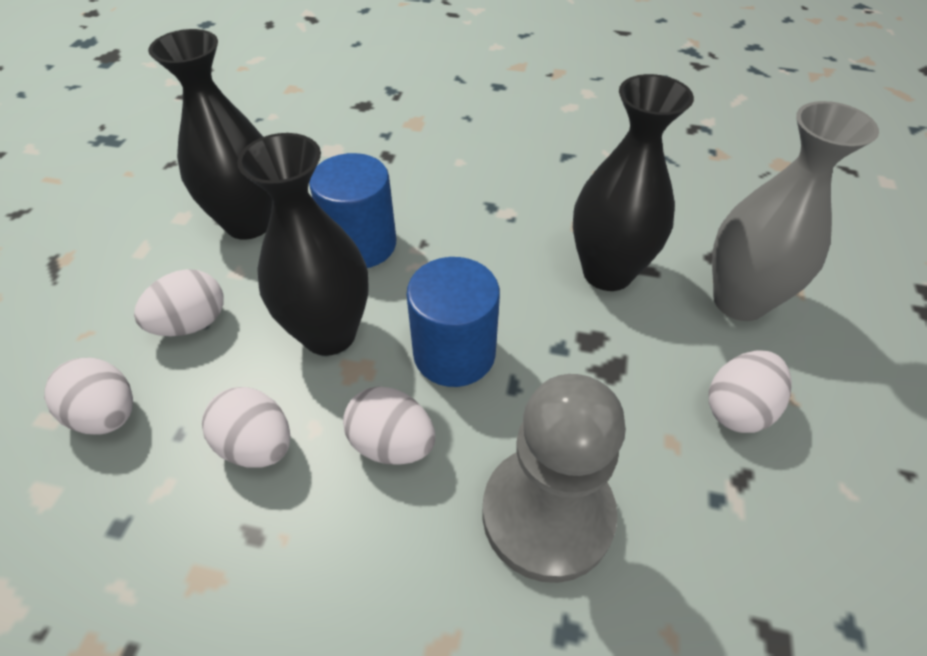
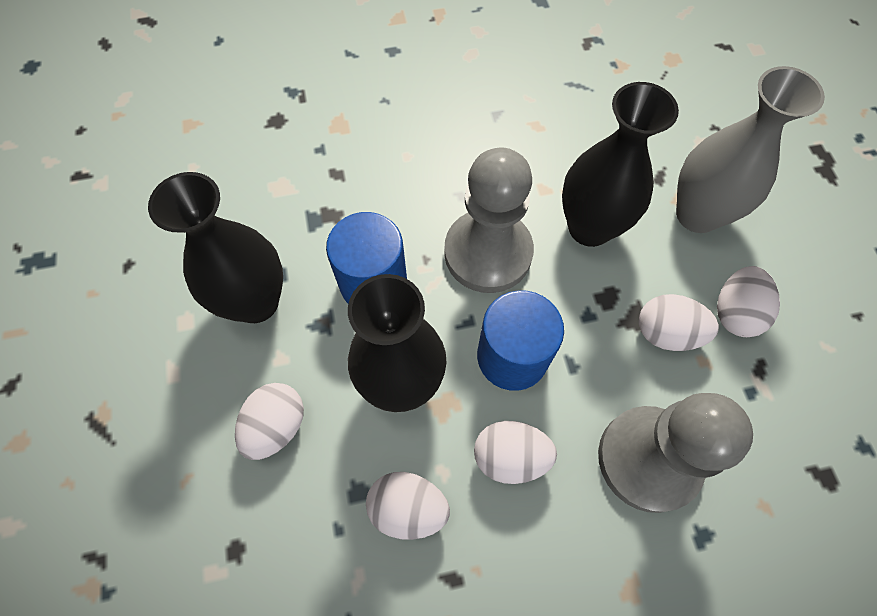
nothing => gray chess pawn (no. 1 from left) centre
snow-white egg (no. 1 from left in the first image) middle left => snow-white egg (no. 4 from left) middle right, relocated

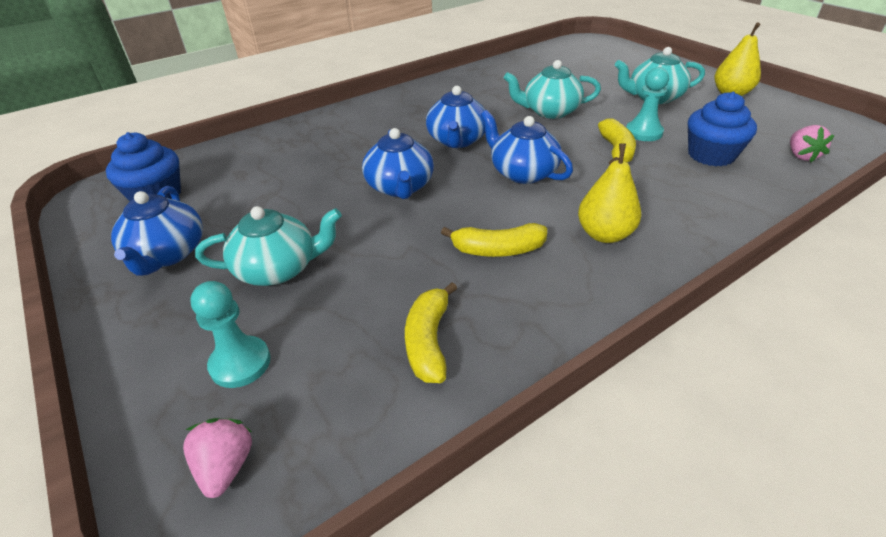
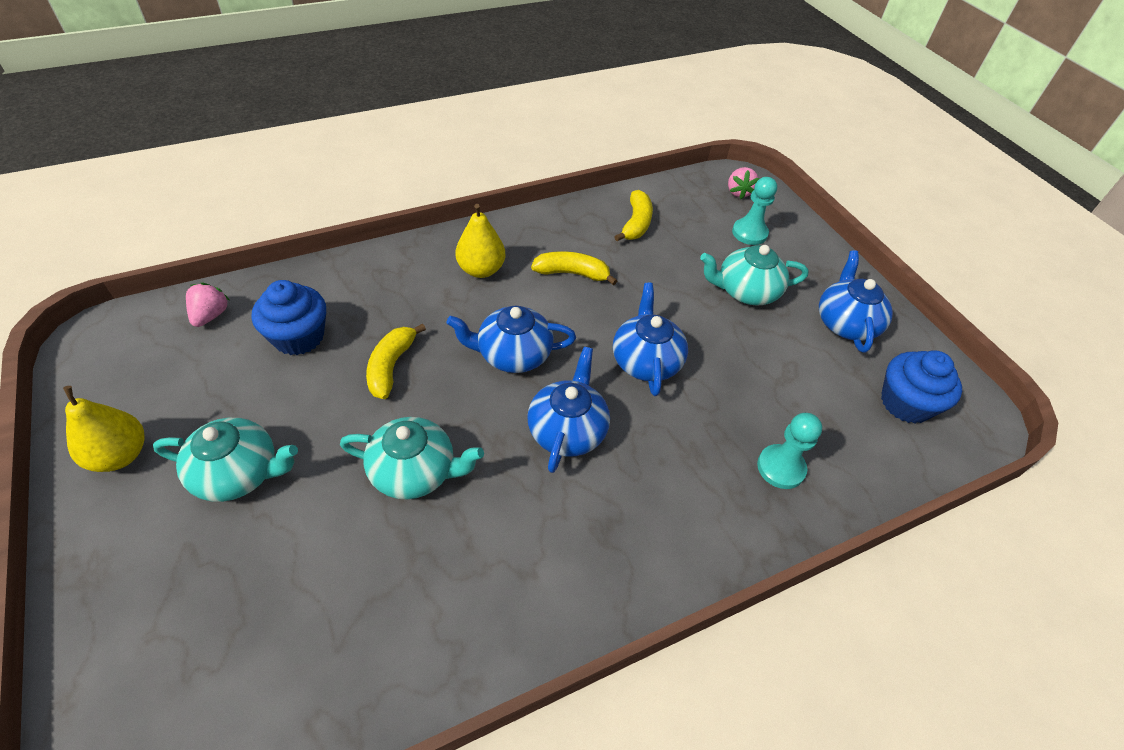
teal chess pawn (no. 2 from left) top right => teal chess pawn (no. 2 from left) middle right, relocated
blue china teapot (no. 4 from left in the first image) top centre => blue china teapot (no. 1 from left) centre, 120 degrees clockwise

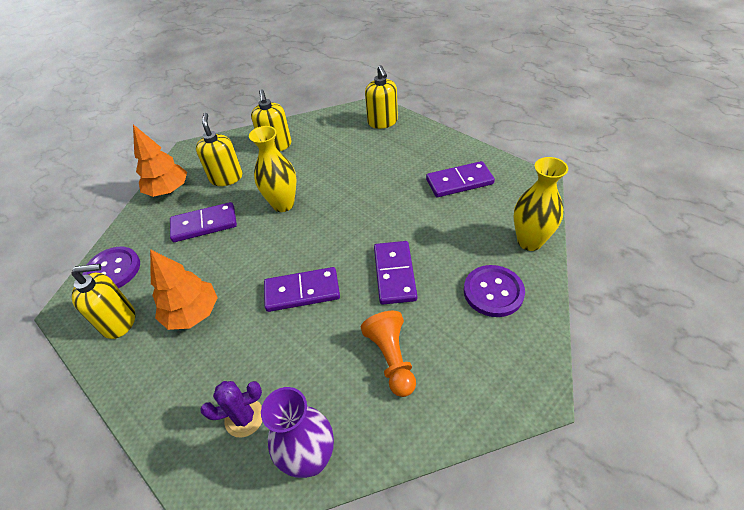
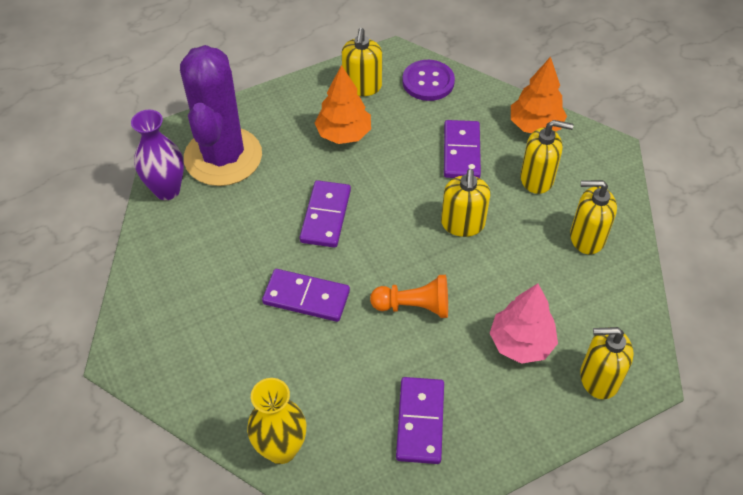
violet sewing button (no. 2 from left) centre => nothing
nothing => pink tree middle right
orange-coloured chess pawn bottom centre => orange-coloured chess pawn centre, relocated
yellow flower vase (no. 1 from left) top centre => yellow pump bottle (no. 2 from left) centre
violet saguaro cactus bottom left => violet saguaro cactus top left, x2.44

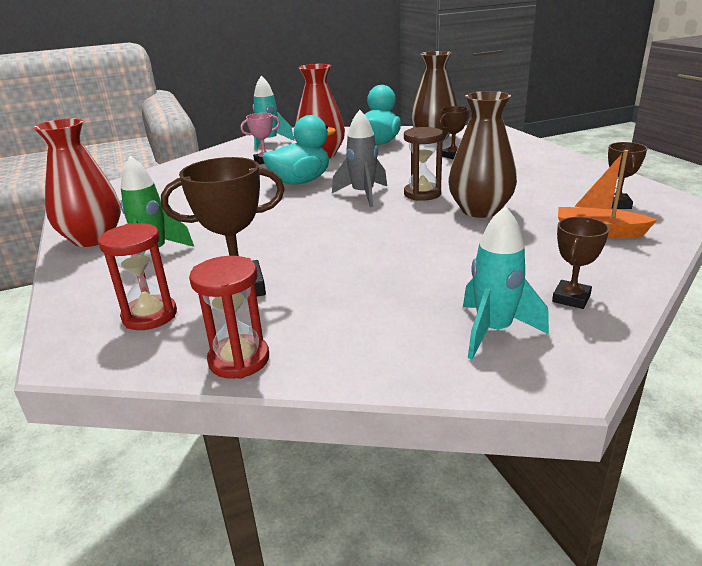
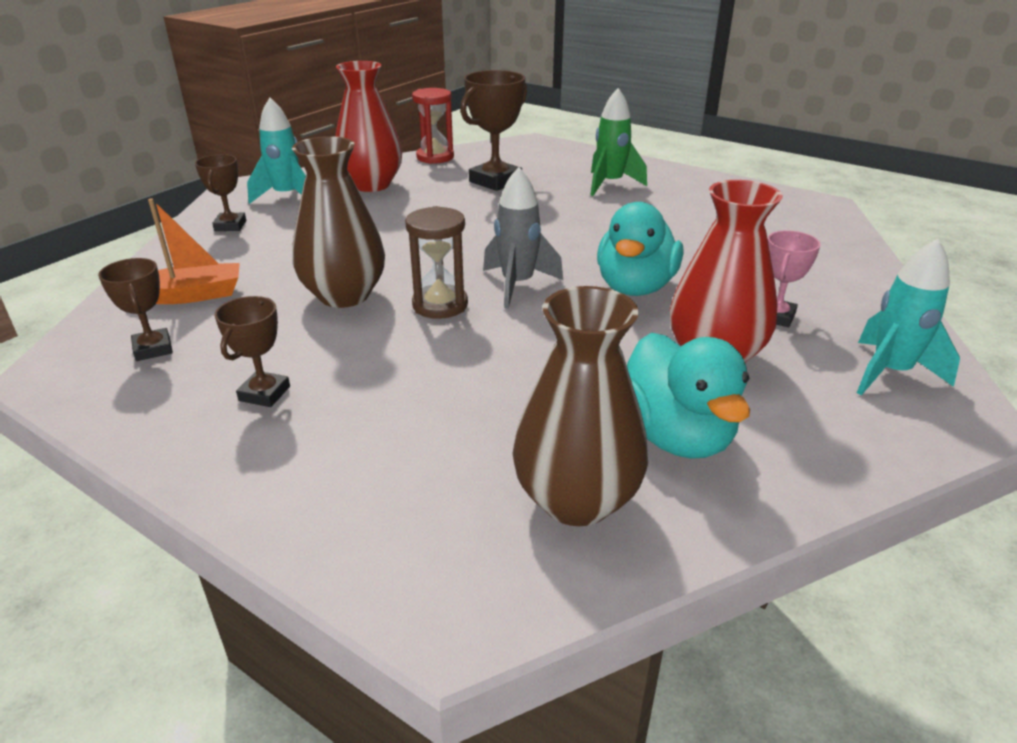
crimson hourglass (no. 1 from left) middle left => nothing
crimson flower vase (no. 1 from left) top left => crimson flower vase (no. 1 from left) top centre, relocated
dark brown award cup (no. 2 from left in the first image) top centre => dark brown award cup (no. 3 from left) middle left, relocated

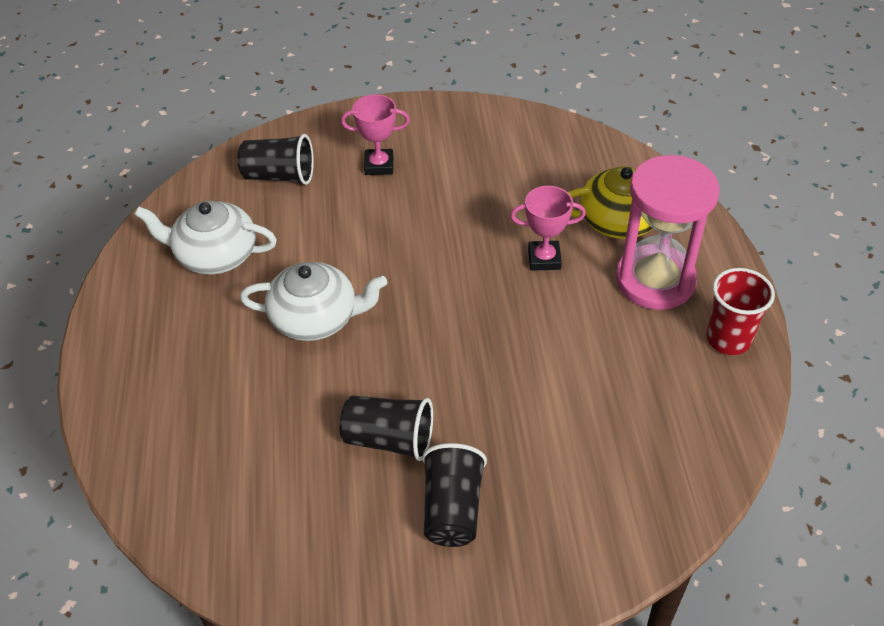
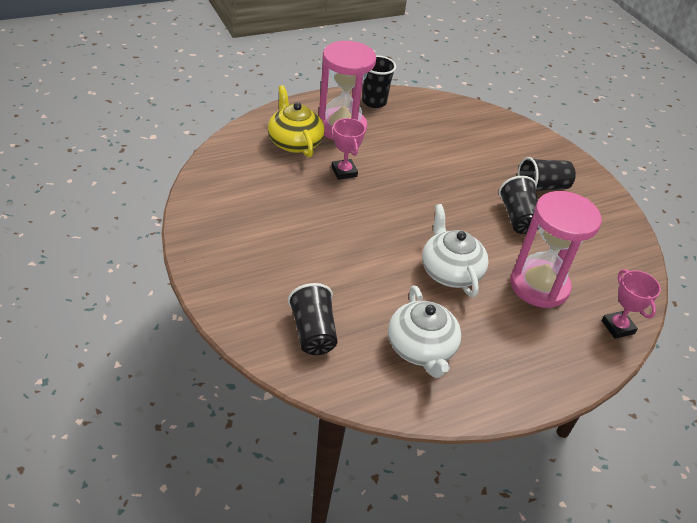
nothing => pink hourglass (no. 2 from left) middle right
pink award cup (no. 1 from left in the first image) top centre => pink award cup (no. 2 from left) middle right, relocated
crimson cup middle right => black cup (no. 2 from left) top centre

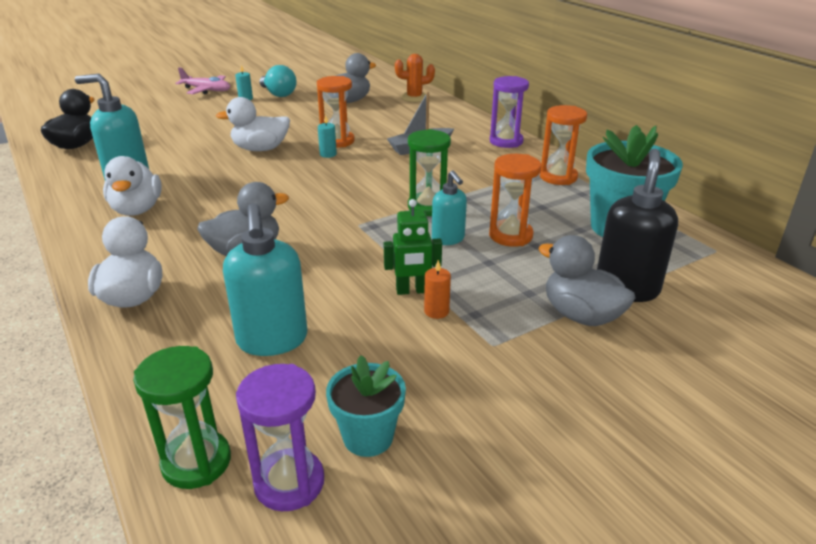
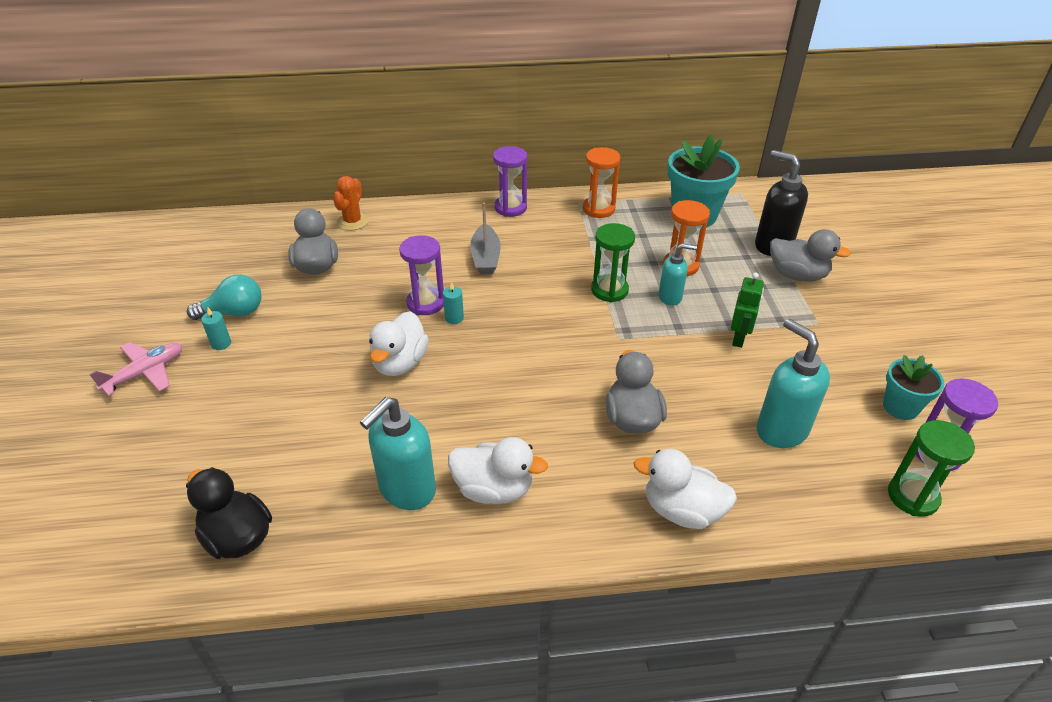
orange-coloured wax candle centre => nothing
orange-coloured hourglass (no. 1 from left) top centre => violet hourglass (no. 1 from left) centre
teal pump bottle (no. 2 from left in the first image) middle left => teal pump bottle (no. 3 from left) middle right, 135 degrees counterclockwise
gray duck (no. 3 from left) middle right, 135 degrees counterclockwise

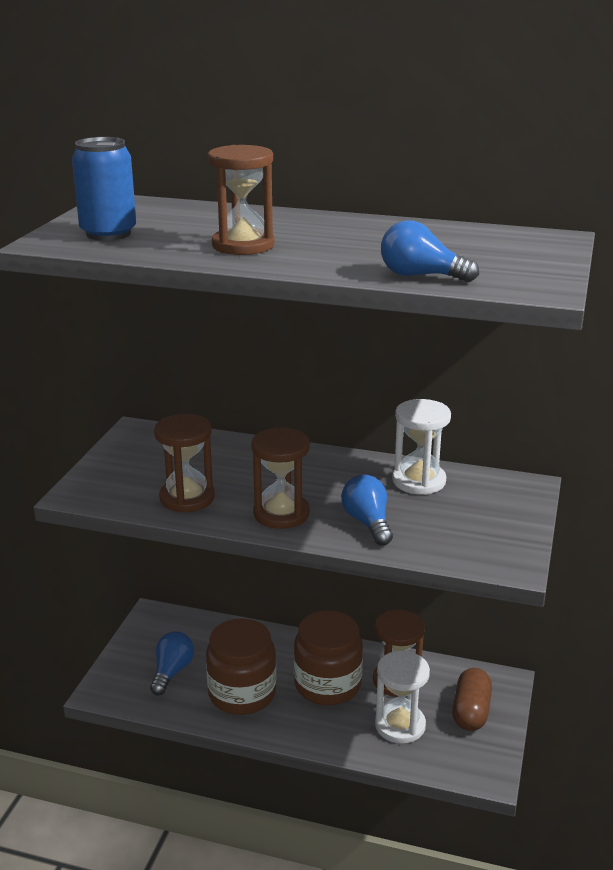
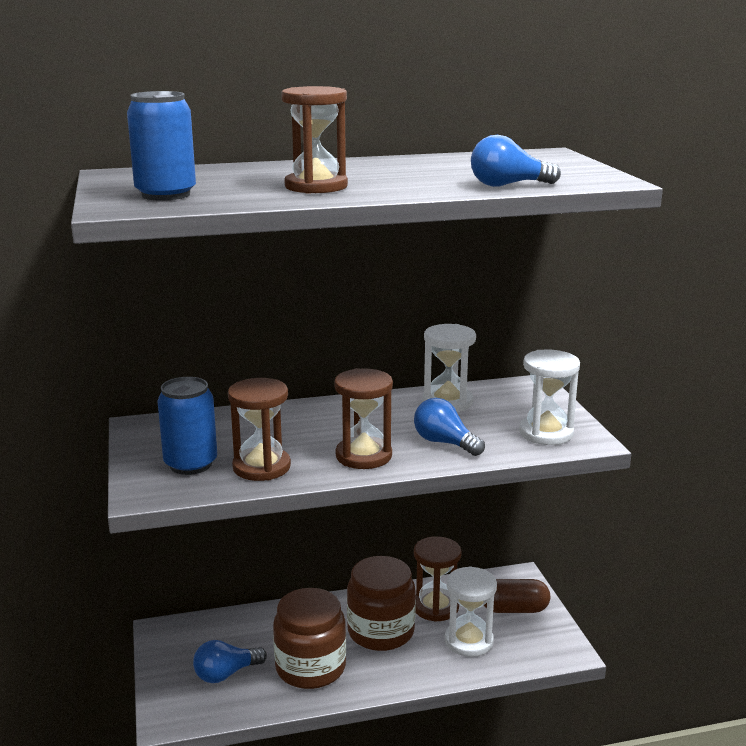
nothing => blue can (no. 2 from left) middle left
nothing => snow-white hourglass (no. 3 from left) middle right
blue light bulb (no. 1 from left) bottom left, 105 degrees counterclockwise
dark brown pill bottom right, 75 degrees counterclockwise

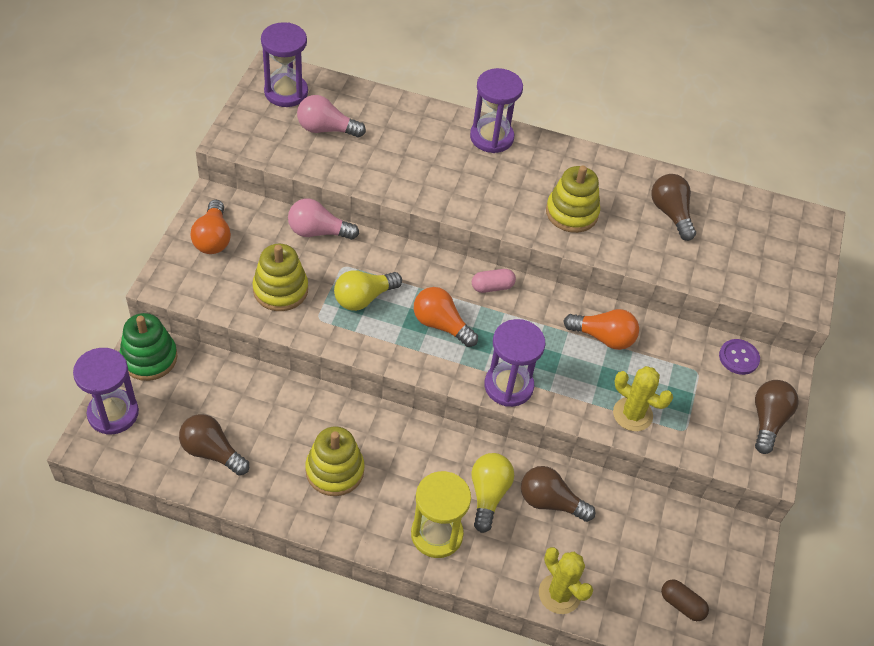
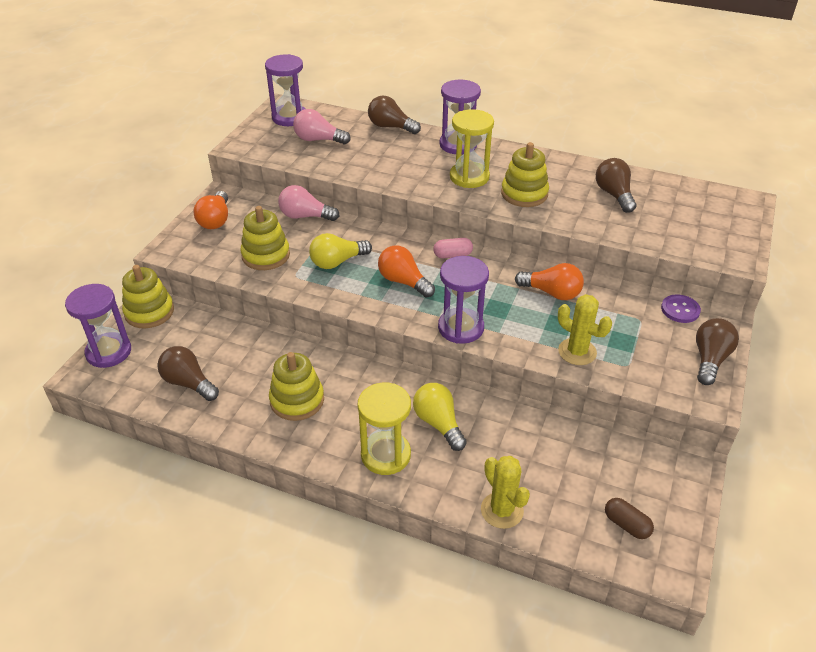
nothing => yellow hourglass (no. 2 from left) top centre
dark brown light bulb (no. 2 from left) bottom centre => dark brown light bulb (no. 2 from left) top centre, relocated
leaf-green stacking toy middle left => yellow stacking toy (no. 1 from left) middle left
yellow light bulb (no. 2 from left) bottom centre => yellow light bulb (no. 2 from left) centre, 45 degrees counterclockwise

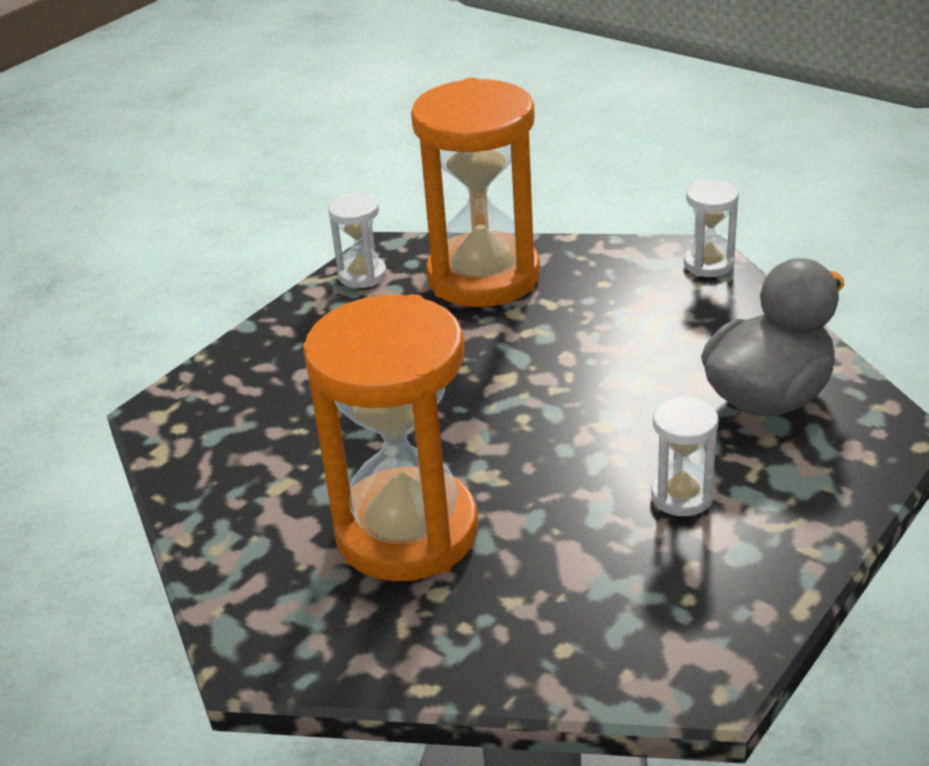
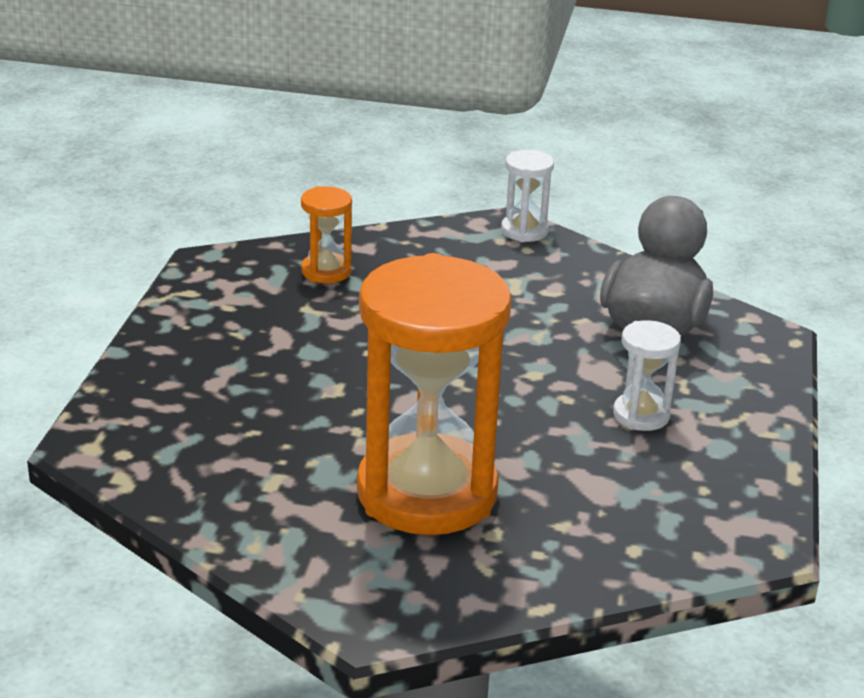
snow-white hourglass (no. 1 from left) top centre => nothing
orange-coloured hourglass (no. 2 from left in the first image) top centre => orange-coloured hourglass (no. 1 from left) centre, x0.44

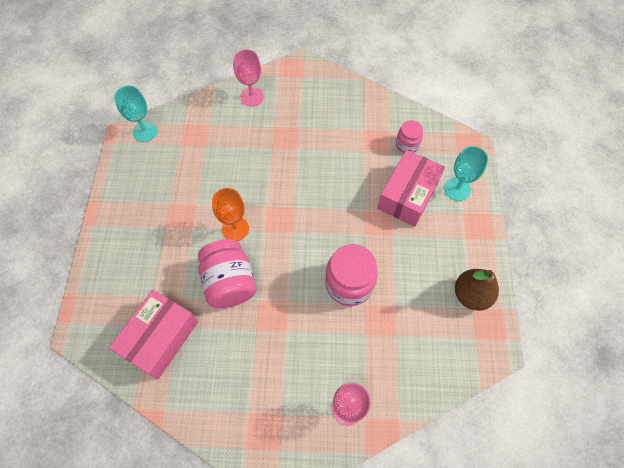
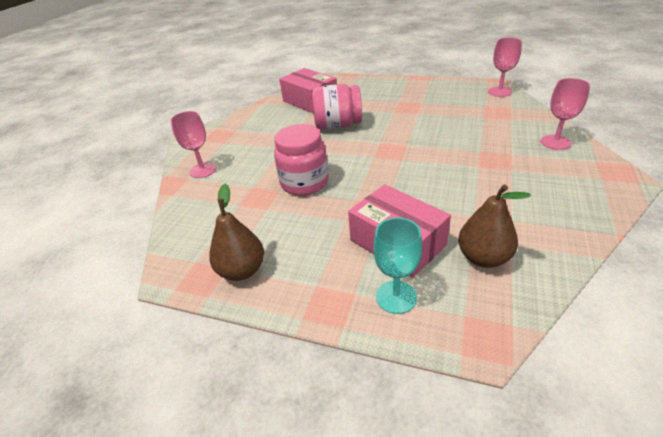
orange-coloured goblet centre => nothing
pink jam jar (no. 3 from left) top centre => dark brown pear fruit (no. 2 from left) middle right
teal goblet (no. 1 from left) top left => pink goblet (no. 2 from left) top right

